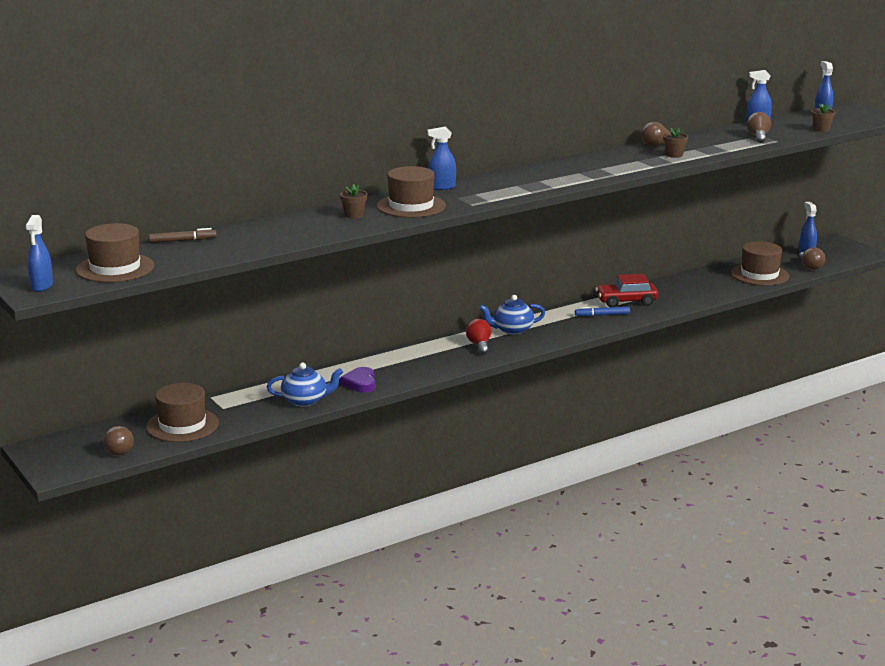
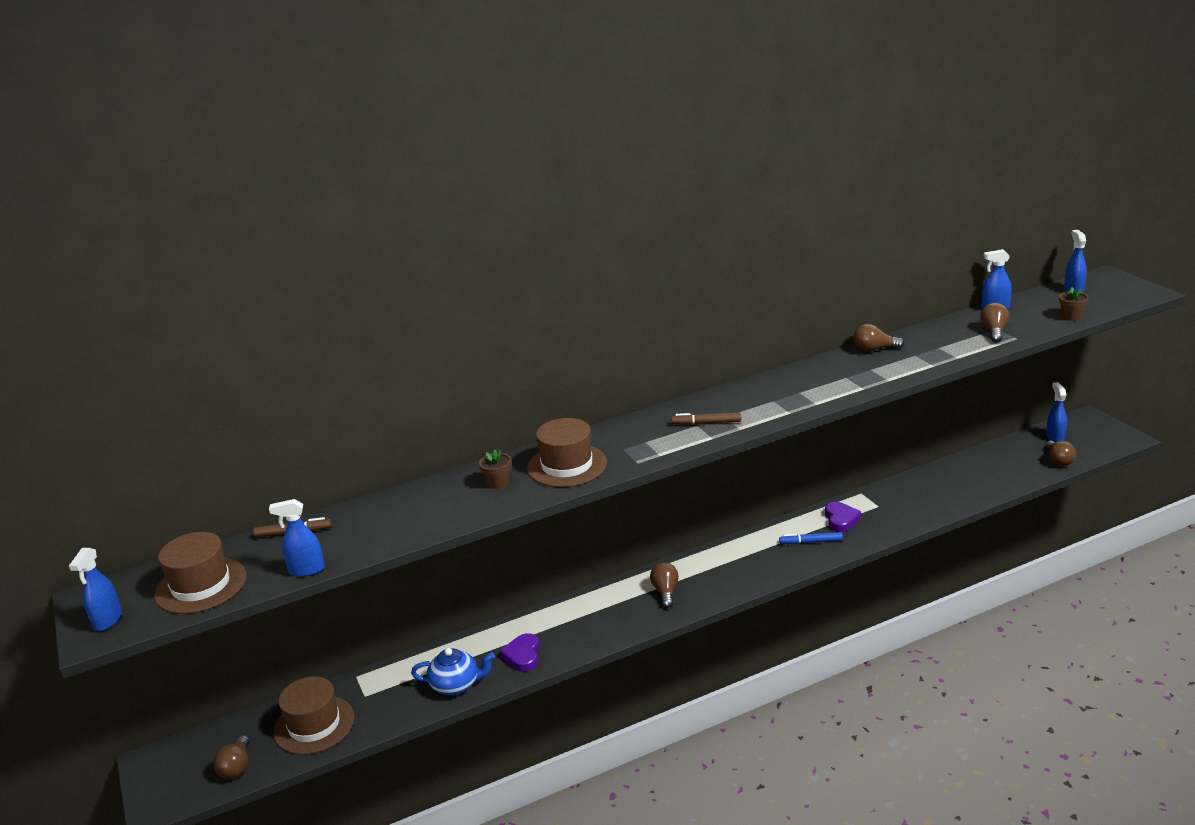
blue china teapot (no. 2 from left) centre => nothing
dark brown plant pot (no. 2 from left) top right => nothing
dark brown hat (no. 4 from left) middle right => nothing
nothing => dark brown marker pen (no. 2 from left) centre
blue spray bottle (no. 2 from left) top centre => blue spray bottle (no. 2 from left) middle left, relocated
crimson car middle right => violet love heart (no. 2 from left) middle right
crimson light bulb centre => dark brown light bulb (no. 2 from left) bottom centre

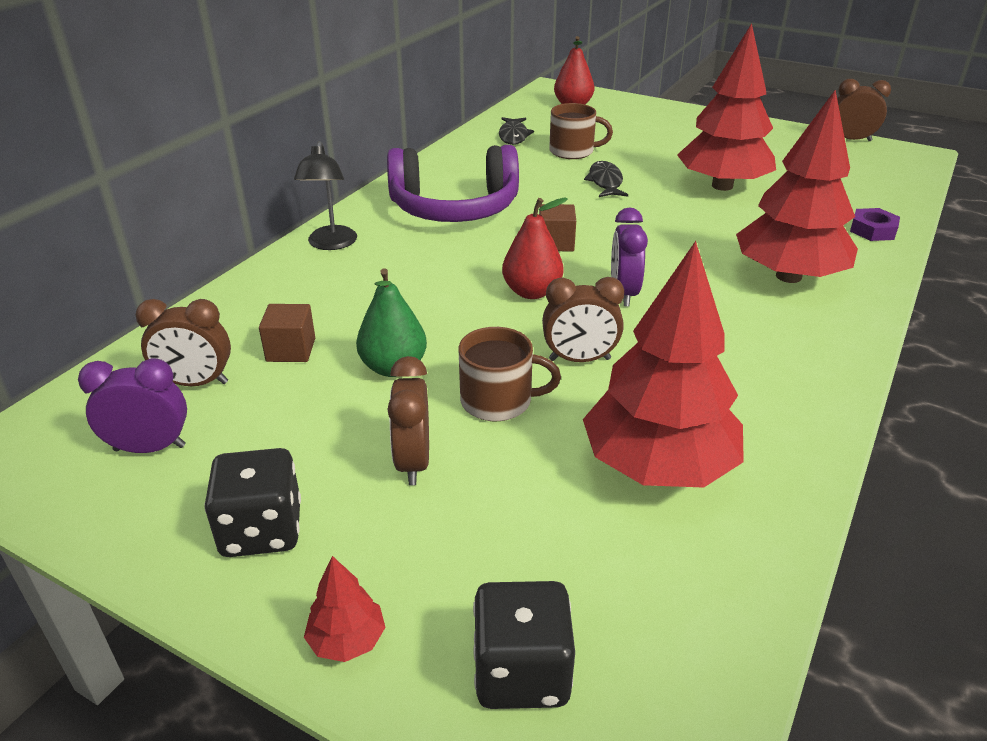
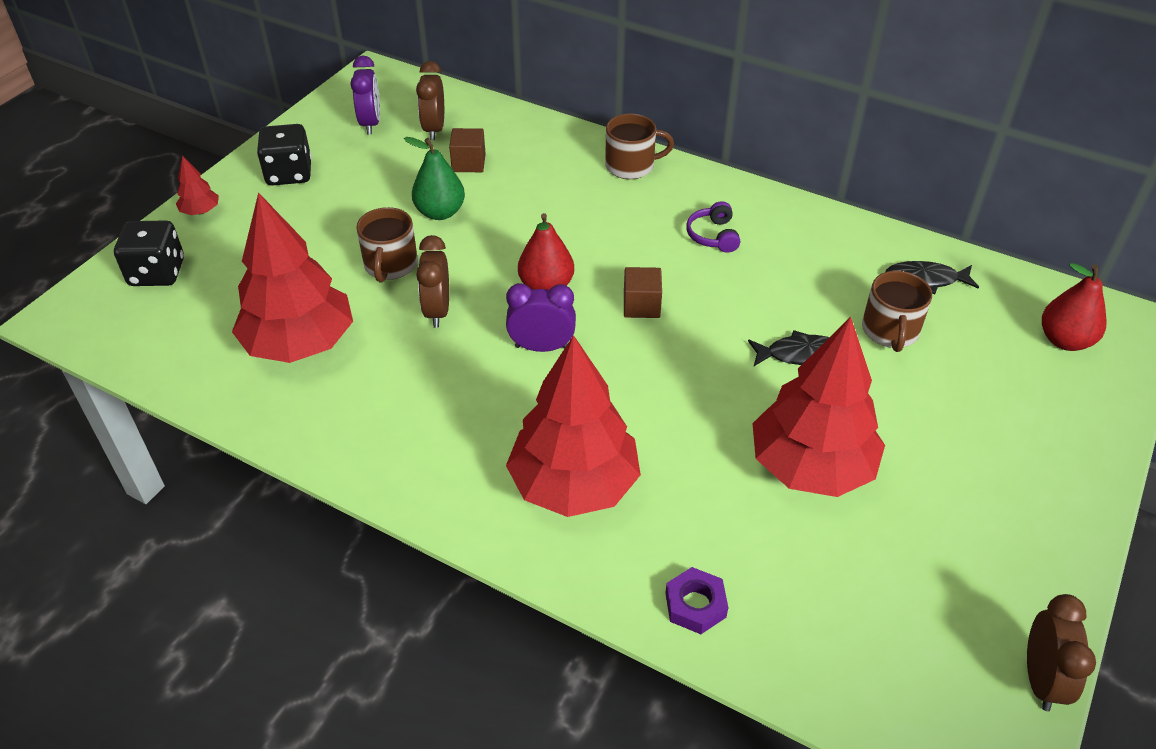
dark brown bedside clock (no. 2 from left) centre => nothing
black lamp top left => dark brown coffee mug (no. 2 from left) top centre
violet over-ear headphones top centre, x0.41

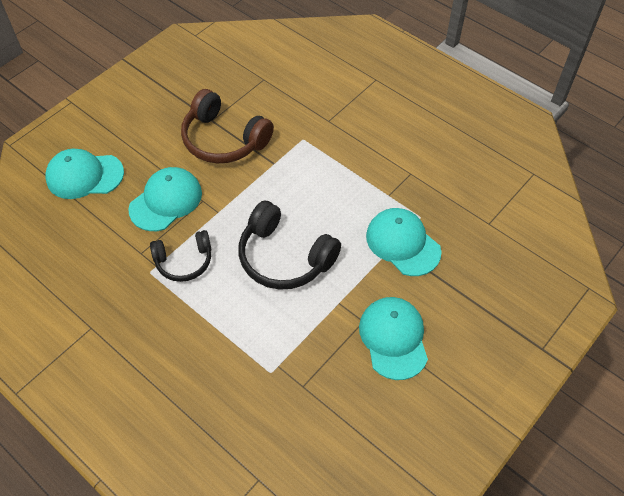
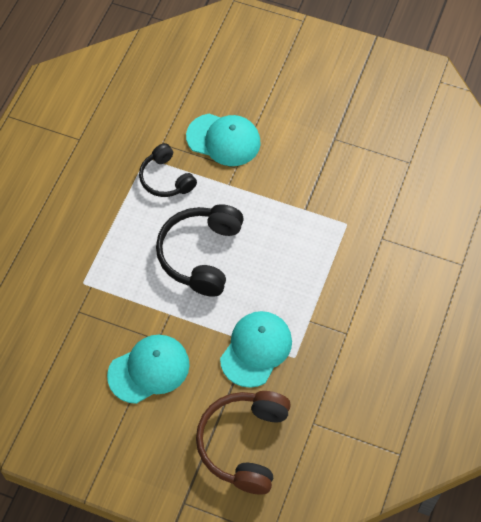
teal cap (no. 1 from left) middle left => nothing
dark brown over-ear headphones top centre => dark brown over-ear headphones bottom centre, relocated

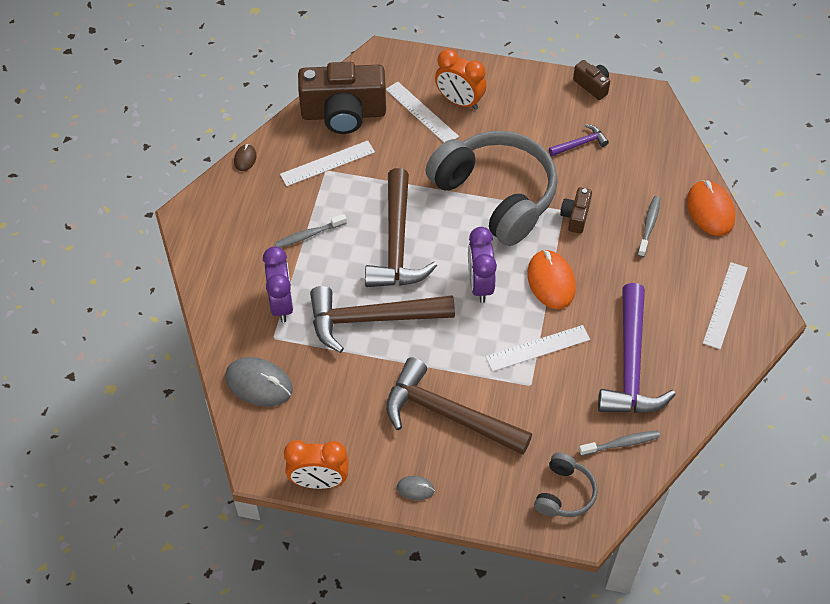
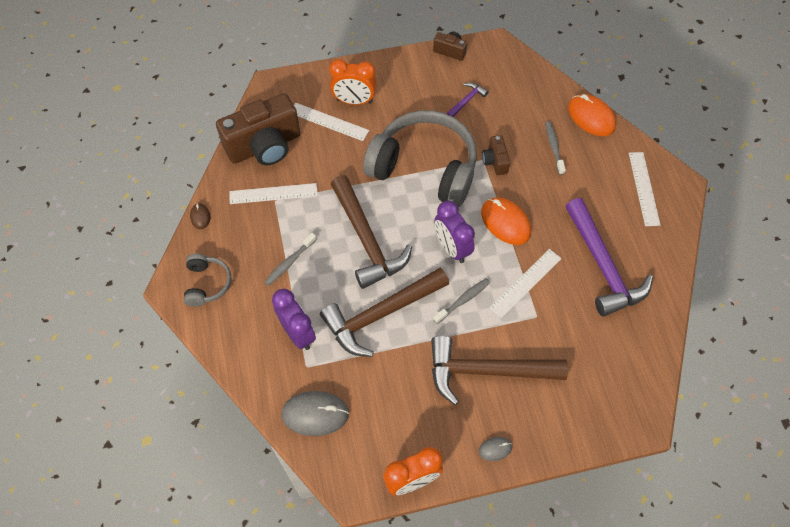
gray over-ear headphones (no. 2 from left in the first image) bottom right => gray over-ear headphones (no. 1 from left) middle left, relocated
gray dental brush (no. 2 from left) bottom right => gray dental brush (no. 2 from left) centre, relocated
snow-white measuring stick (no. 1 from left) top centre => snow-white measuring stick (no. 1 from left) centre, 45 degrees clockwise

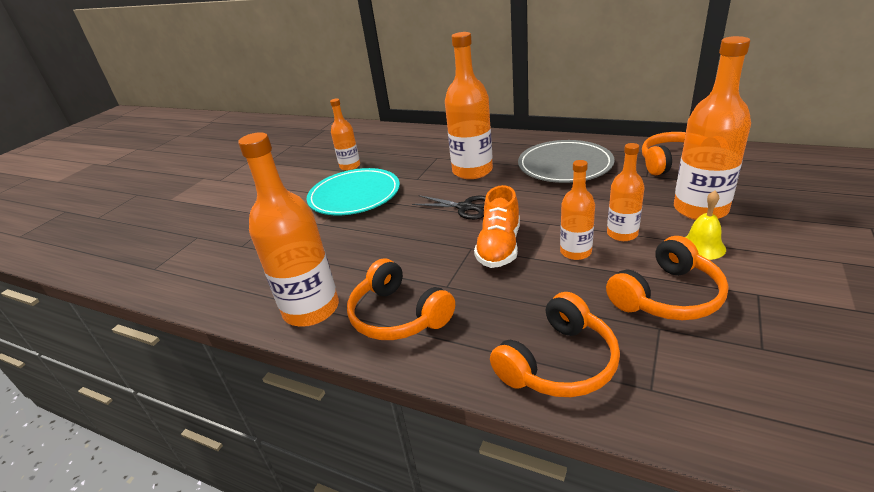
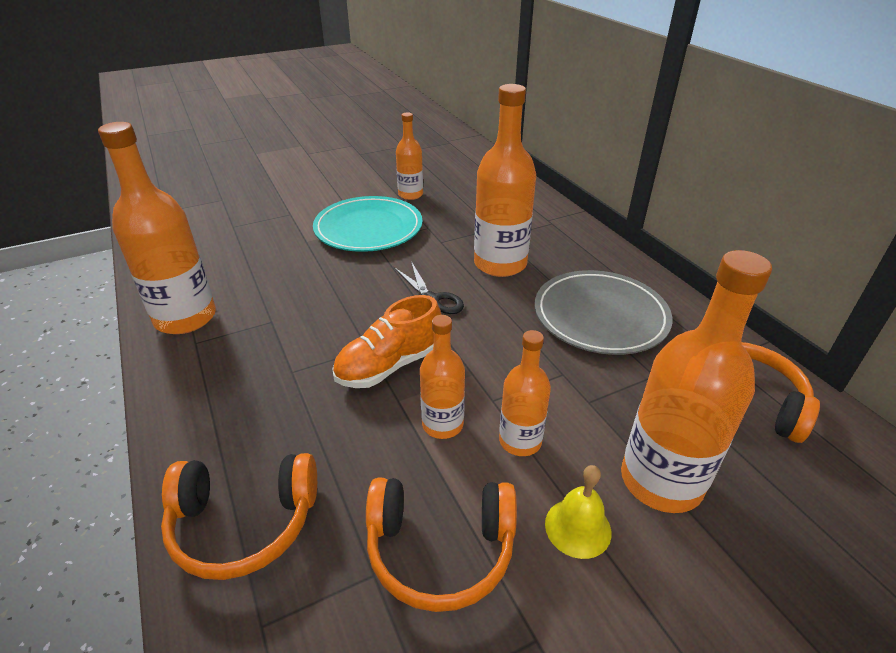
orange-coloured over-ear headphones (no. 1 from left) centre => nothing

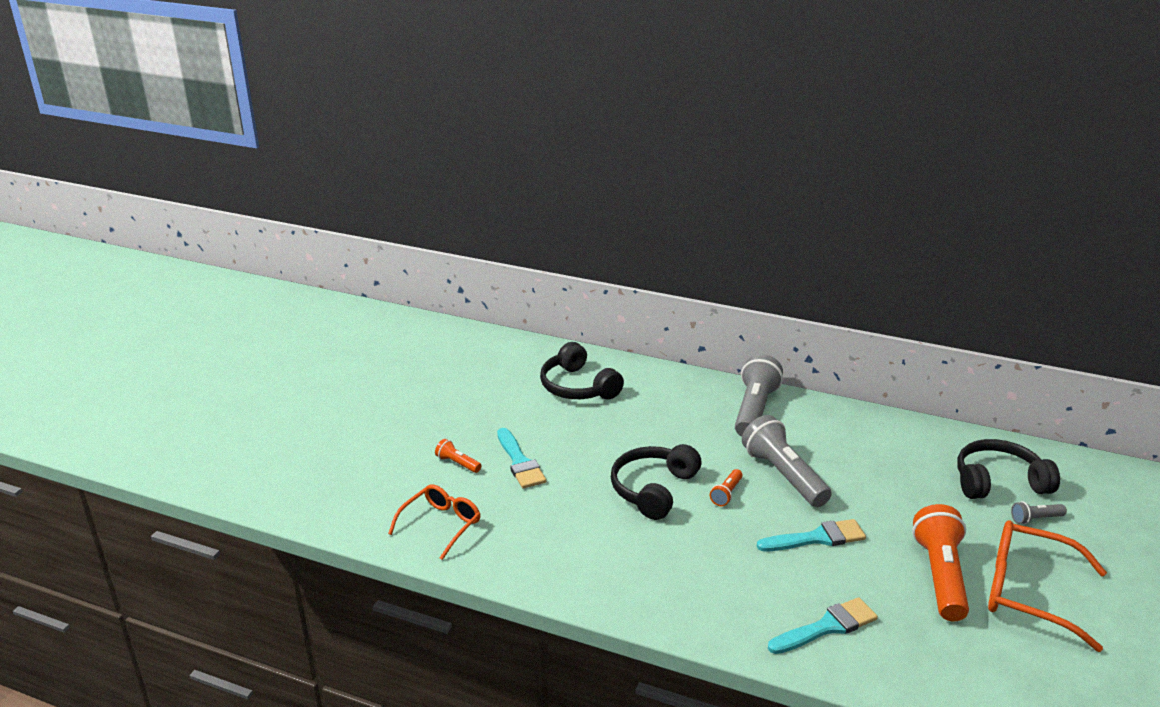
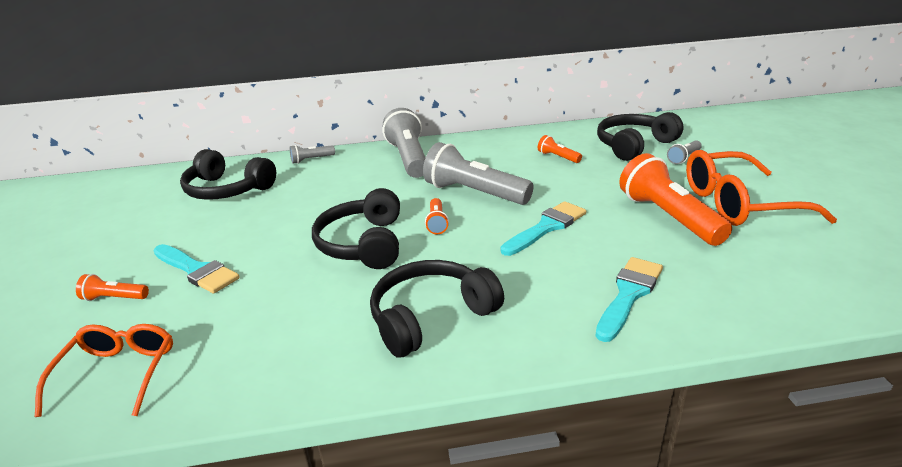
nothing => gray pocket torch (no. 1 from left) top centre
nothing => black over-ear headphones (no. 3 from left) centre
nothing => orange-coloured pocket torch (no. 3 from left) top centre

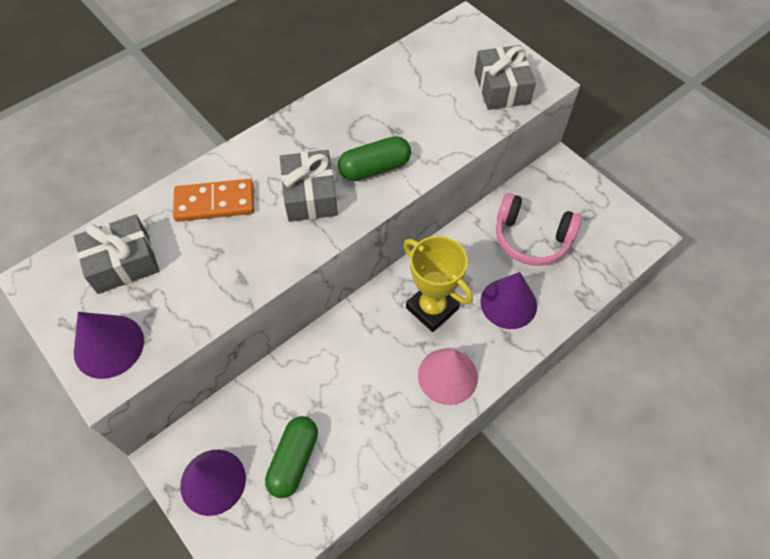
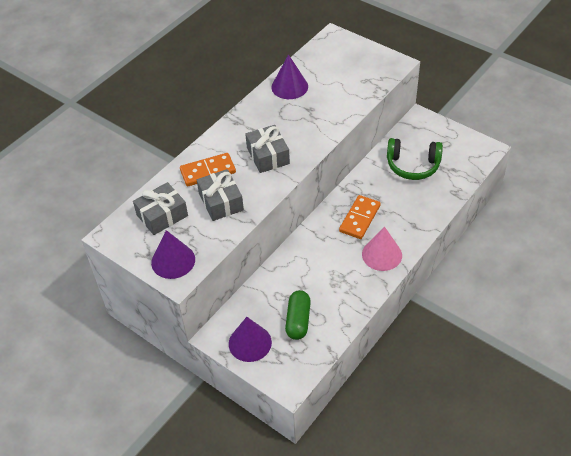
leaf-green pill (no. 2 from left) top centre => nothing
gray wrapped gift (no. 3 from left in the first image) top centre => gray wrapped gift (no. 2 from left) centre, relocated
violet solid cone (no. 3 from left) centre => violet solid cone (no. 3 from left) top centre, relocated
yellow award cup centre => orange-coloured domino tile (no. 2 from left) centre
pink over-ear headphones middle right => leaf-green over-ear headphones middle right

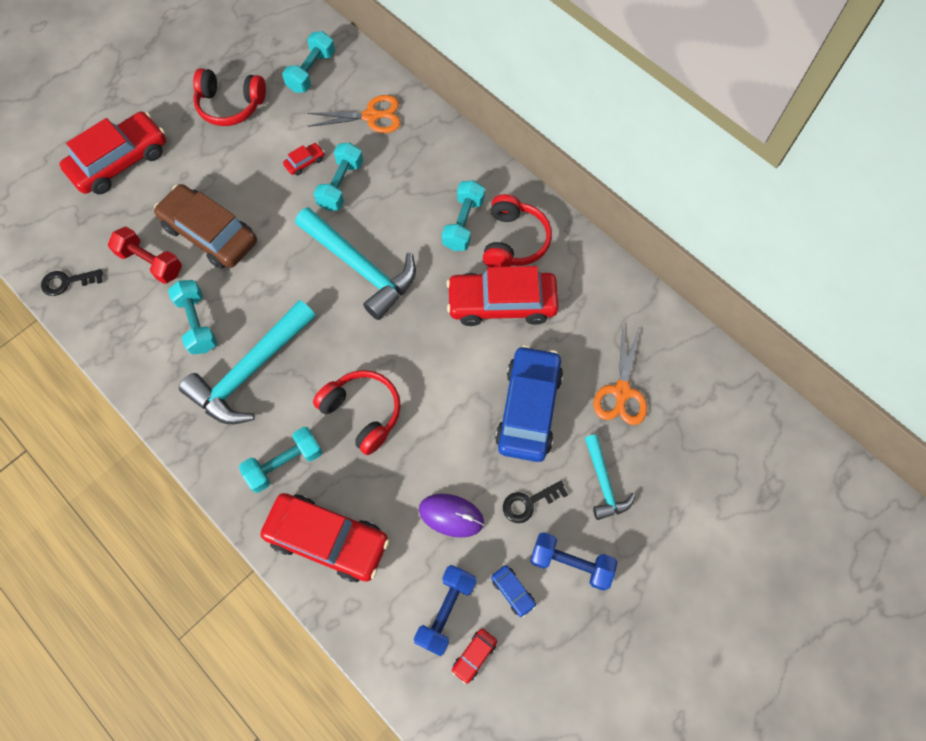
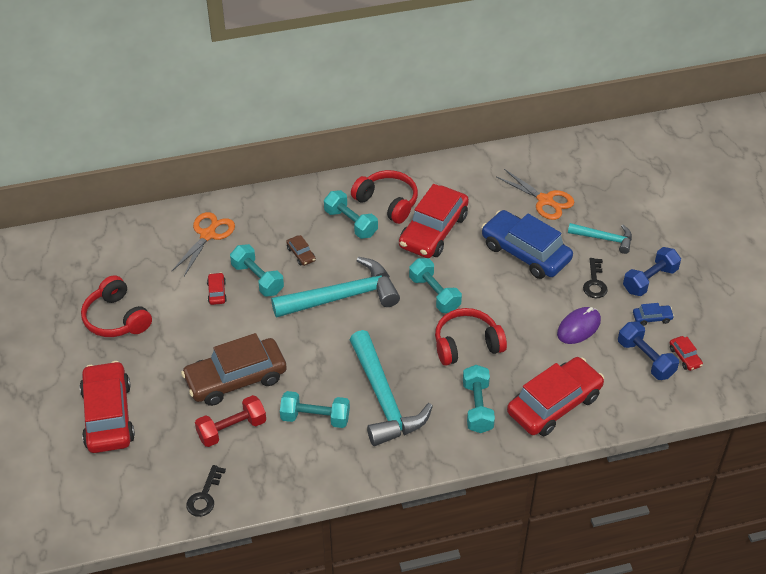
nothing => dark brown car (no. 2 from left) centre
teal free weight (no. 3 from left in the first image) top left => teal free weight (no. 4 from left) centre, relocated
crimson over-ear headphones (no. 1 from left) top left => crimson over-ear headphones (no. 1 from left) middle left, 105 degrees clockwise

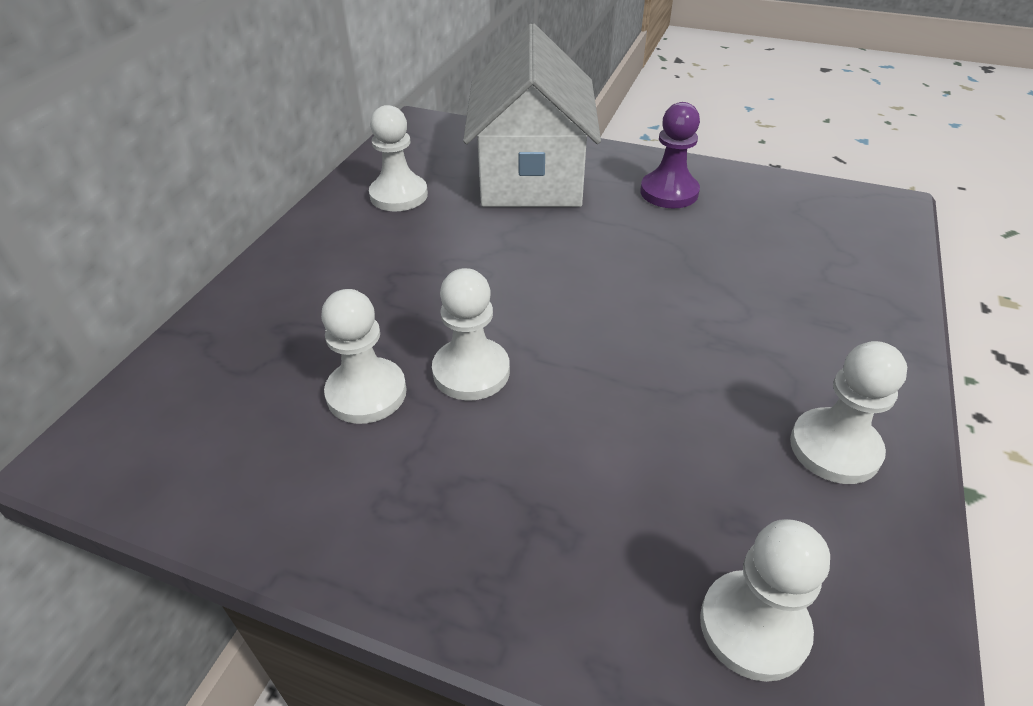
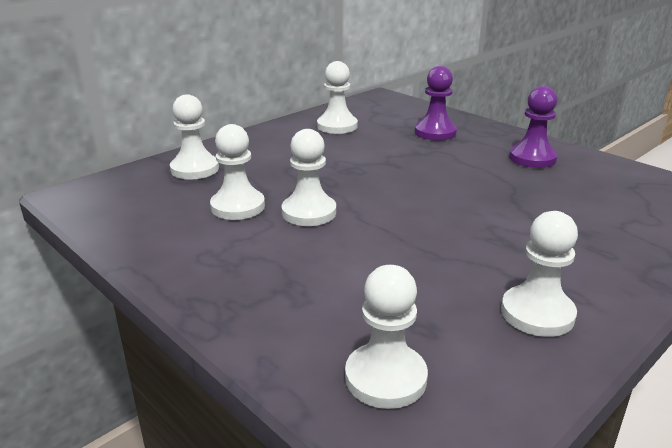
nothing => snow-white chess pawn (no. 1 from left) top left
snow-white cottage top centre => violet chess pawn (no. 1 from left) top centre

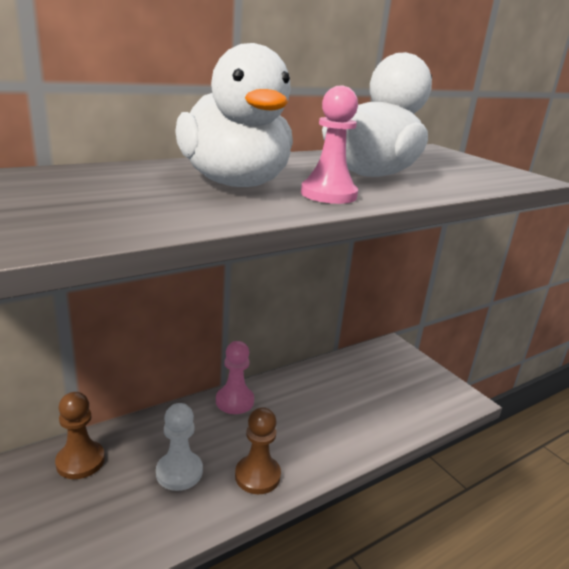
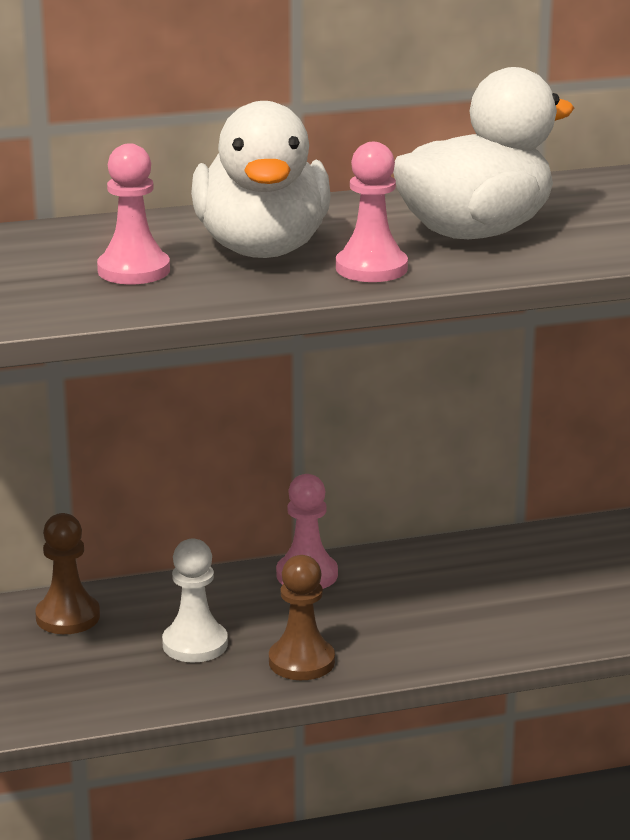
nothing => pink chess pawn (no. 1 from left) top left

